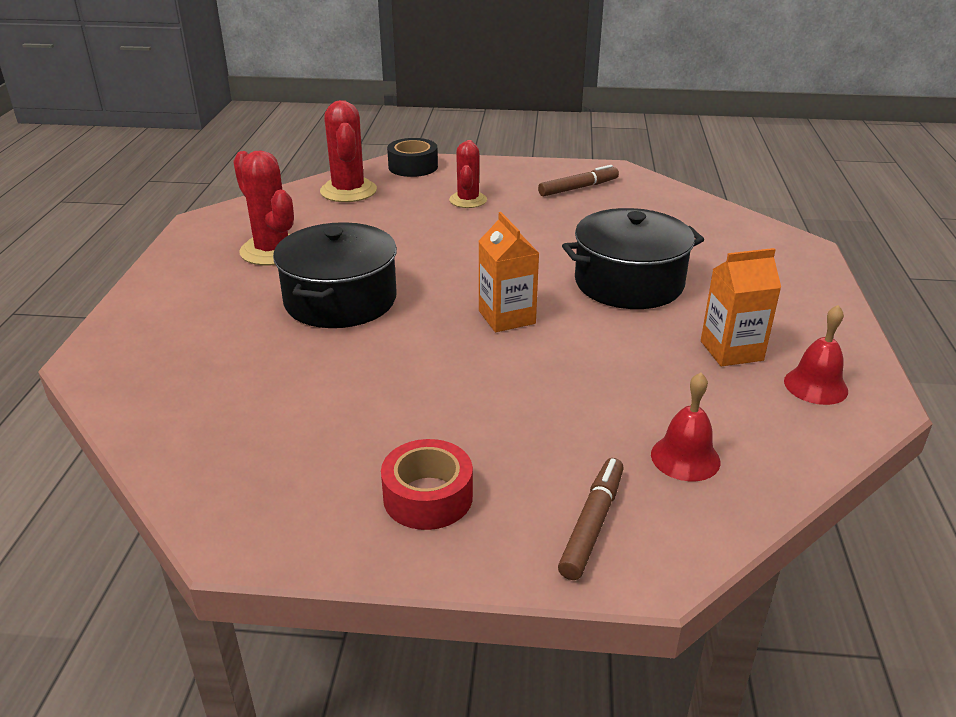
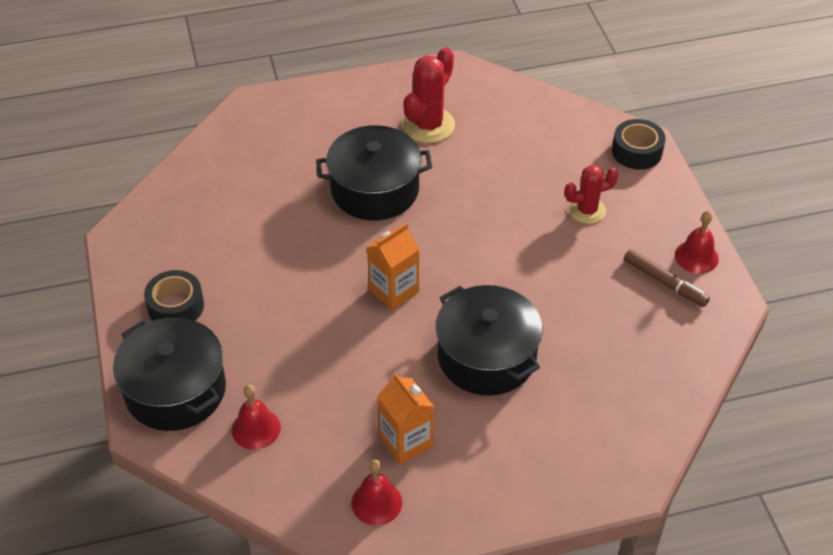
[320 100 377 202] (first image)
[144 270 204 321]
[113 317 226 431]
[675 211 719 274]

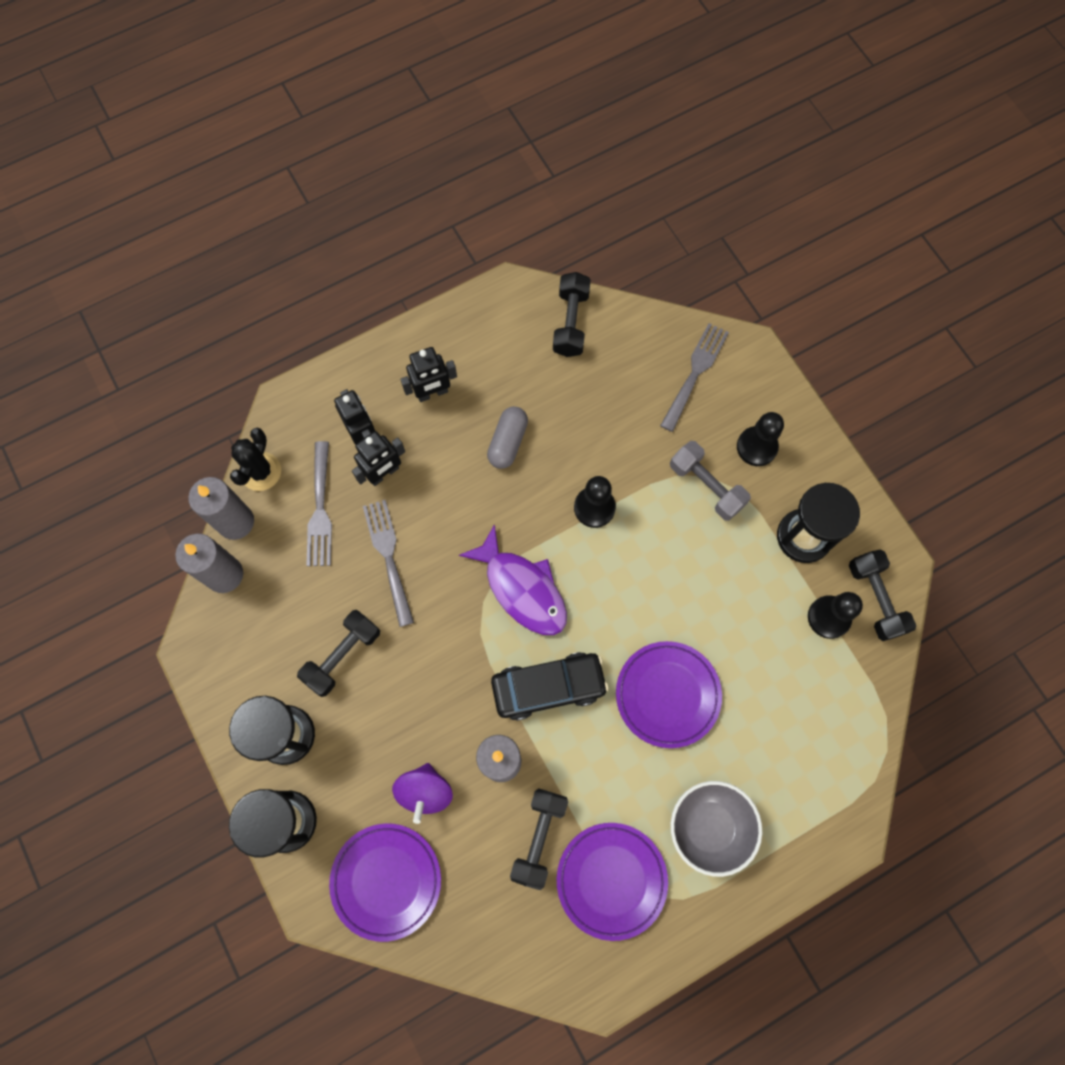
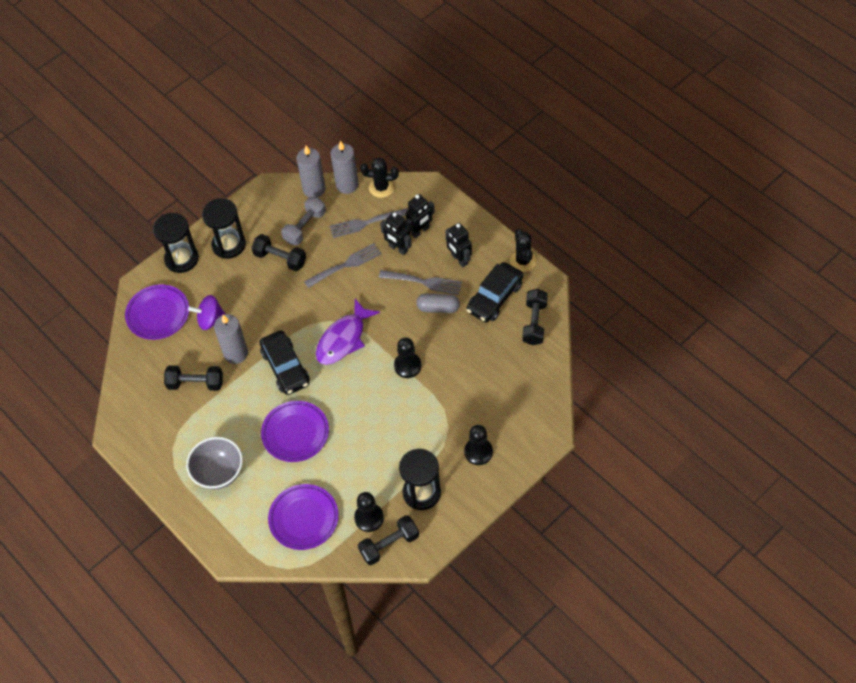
[522 289 548 345]
[379 270 462 295]
[281 197 326 245]
[268 484 339 550]
[510 229 537 272]
[466 262 523 322]

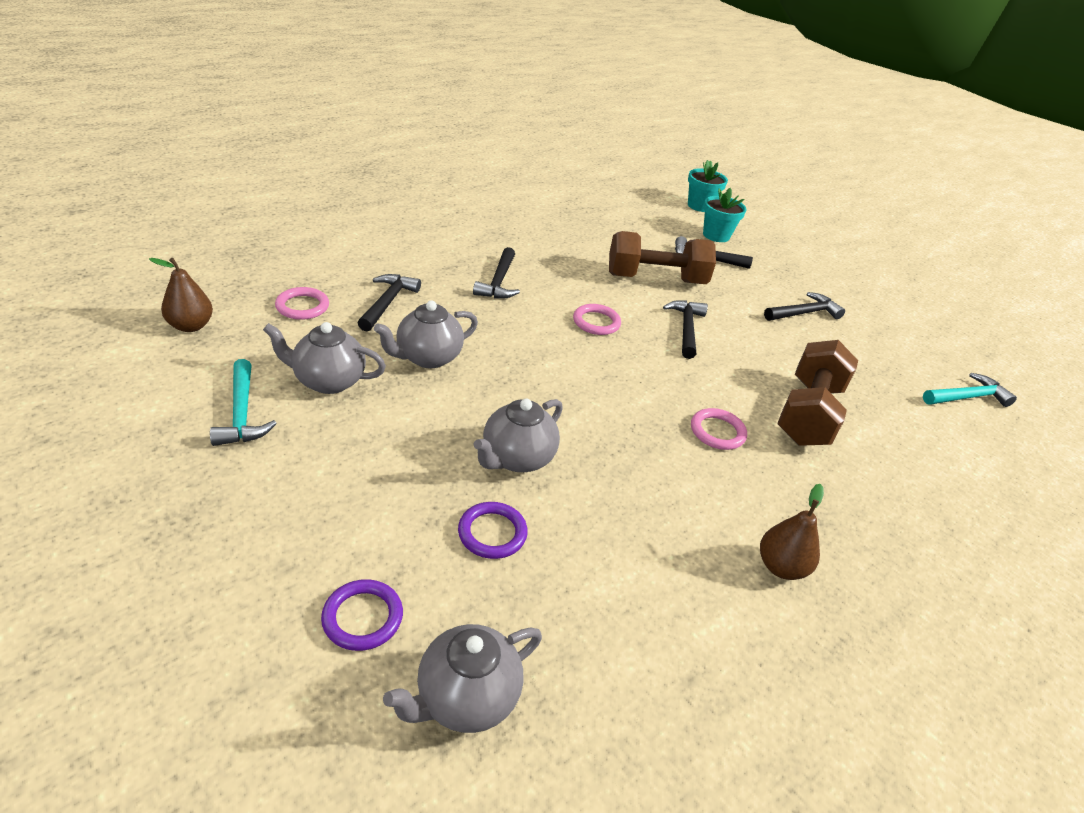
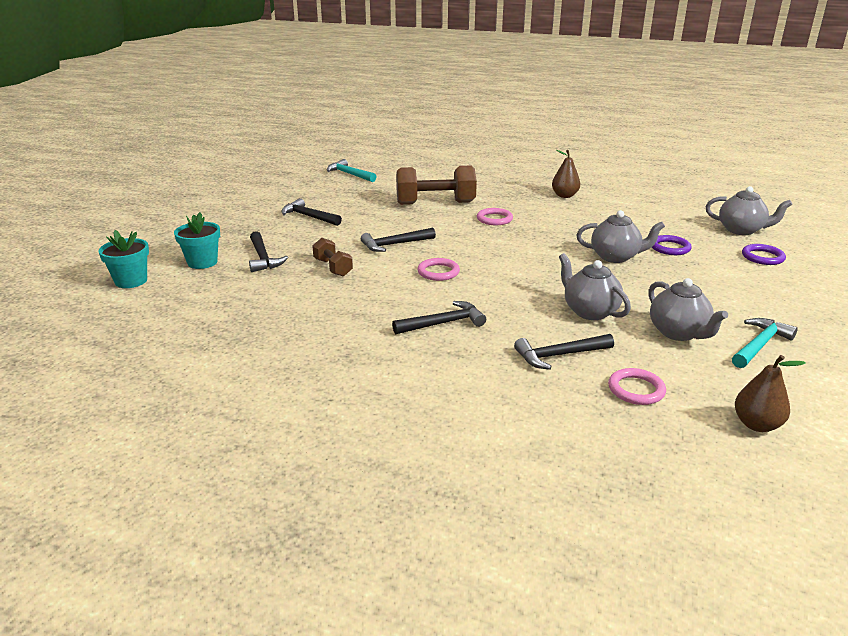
[312 238 353 277]
[559 253 631 320]

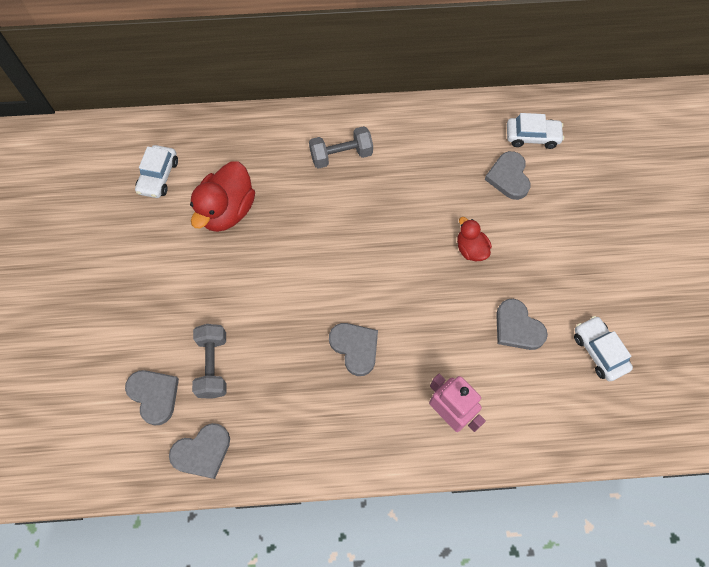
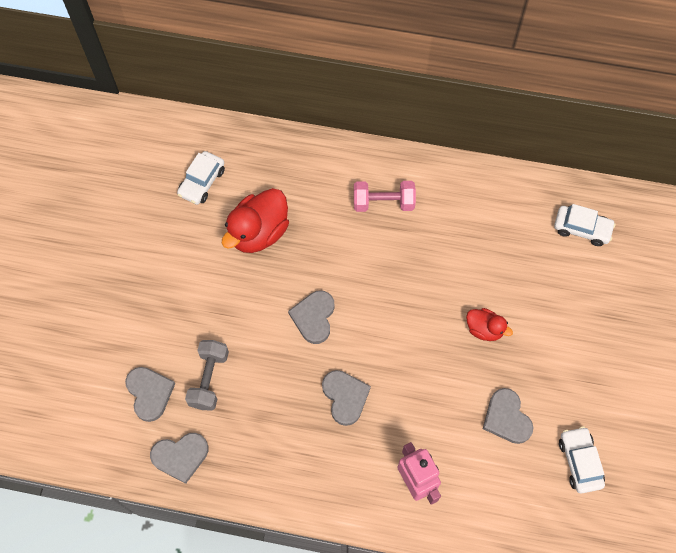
[354 181 416 212]
[288 291 334 344]
[466 308 513 341]

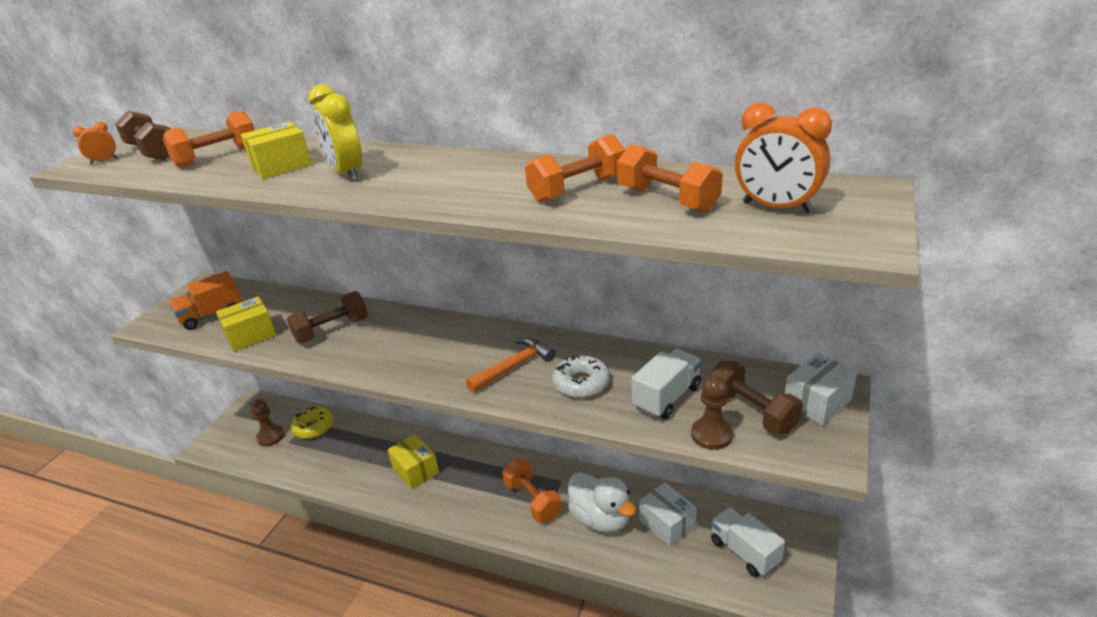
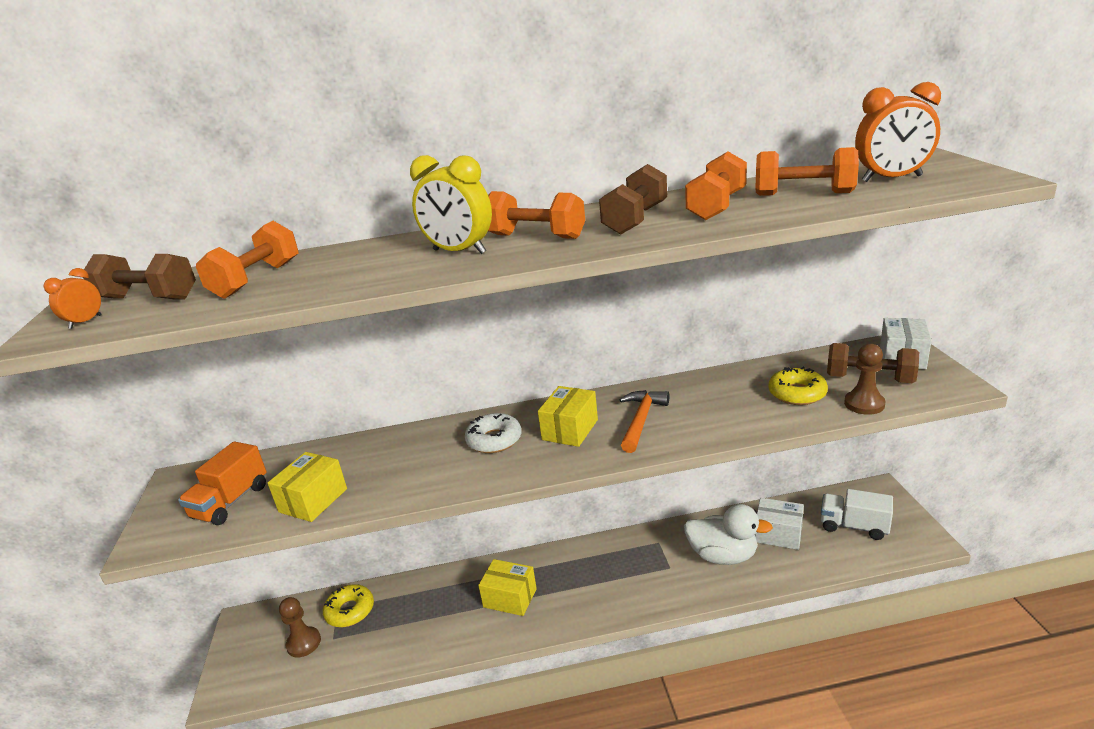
[538 386 598 447]
[599 164 667 235]
[769 367 828 405]
[465 413 522 453]
[488 191 585 239]

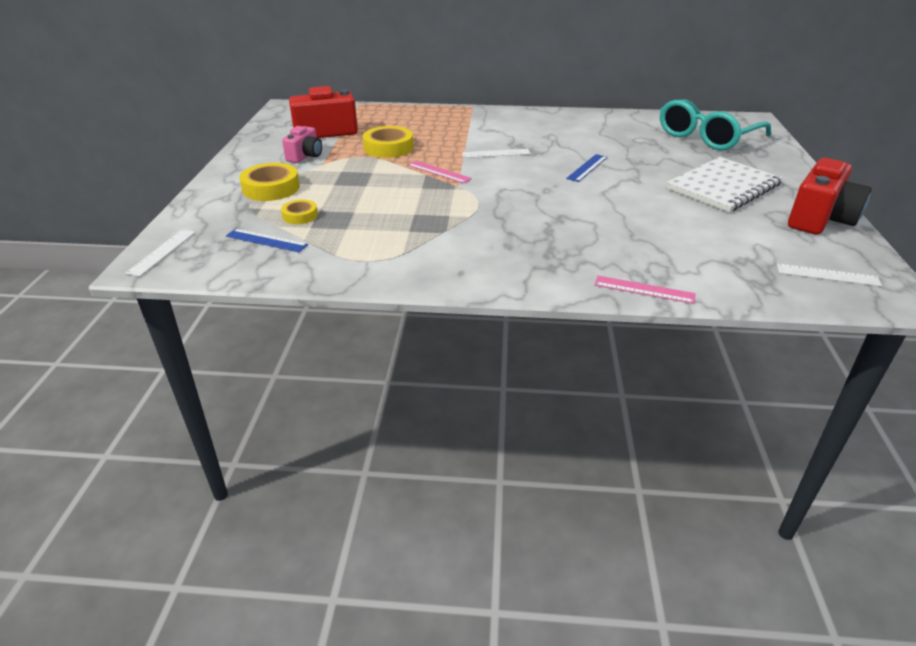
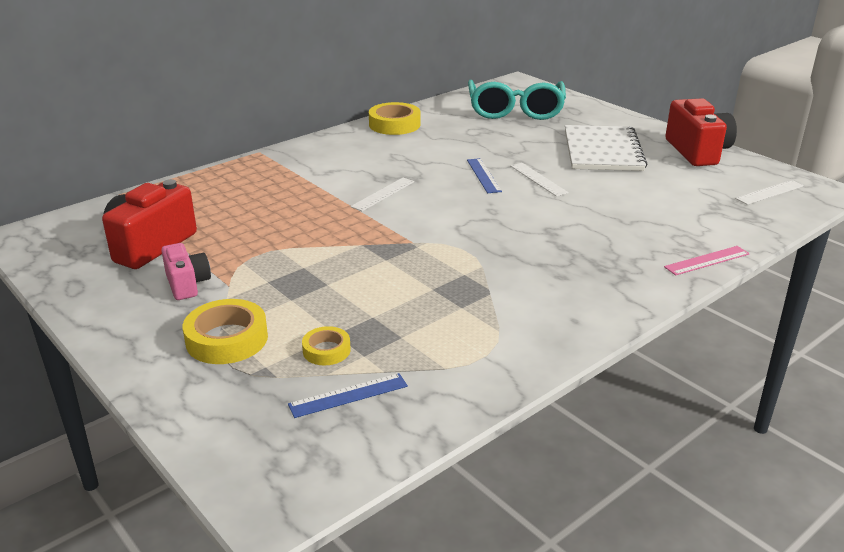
[369 102 420 135]
[408 161 472 183] (first image)
[510 163 569 197]

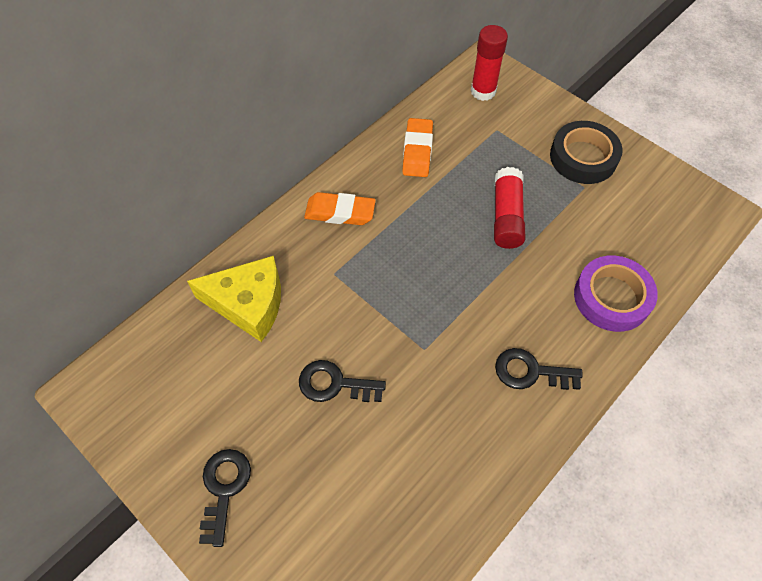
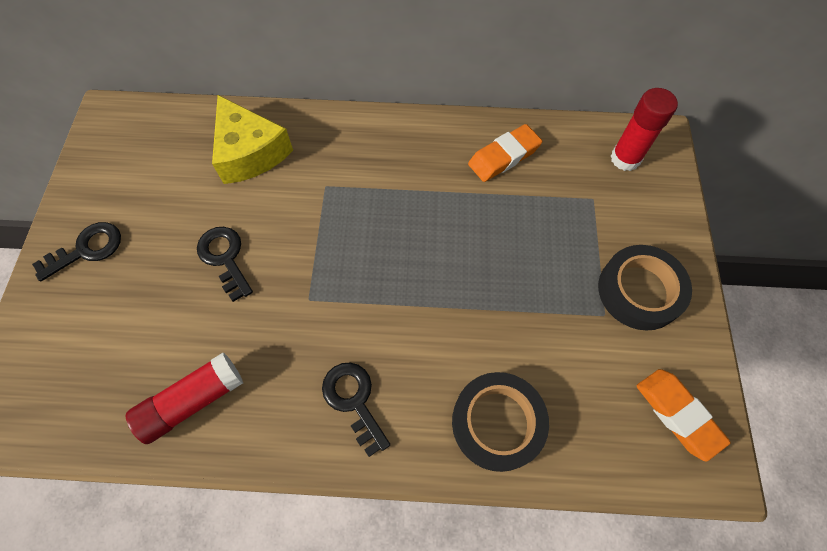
[126 353 243 444]
[636 369 731 462]
[452 372 549 472]

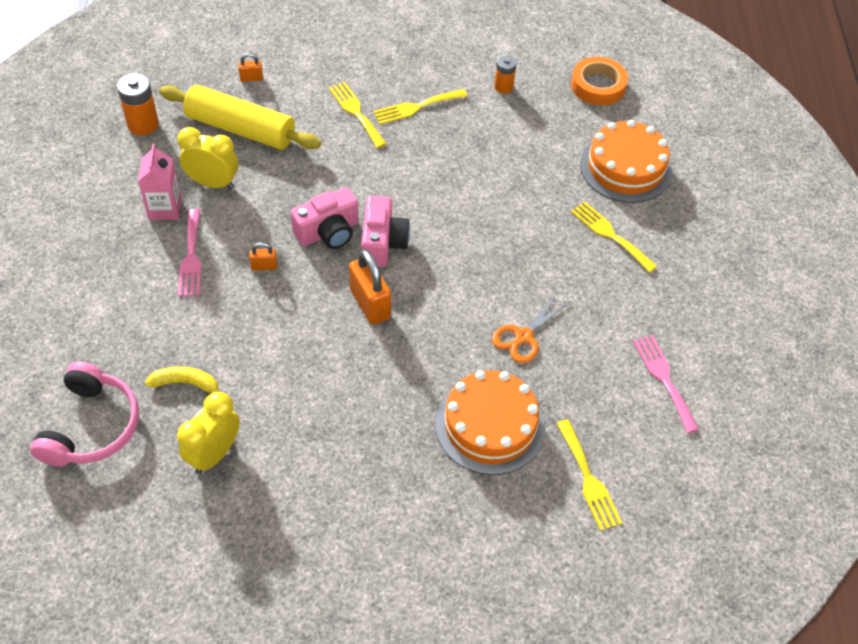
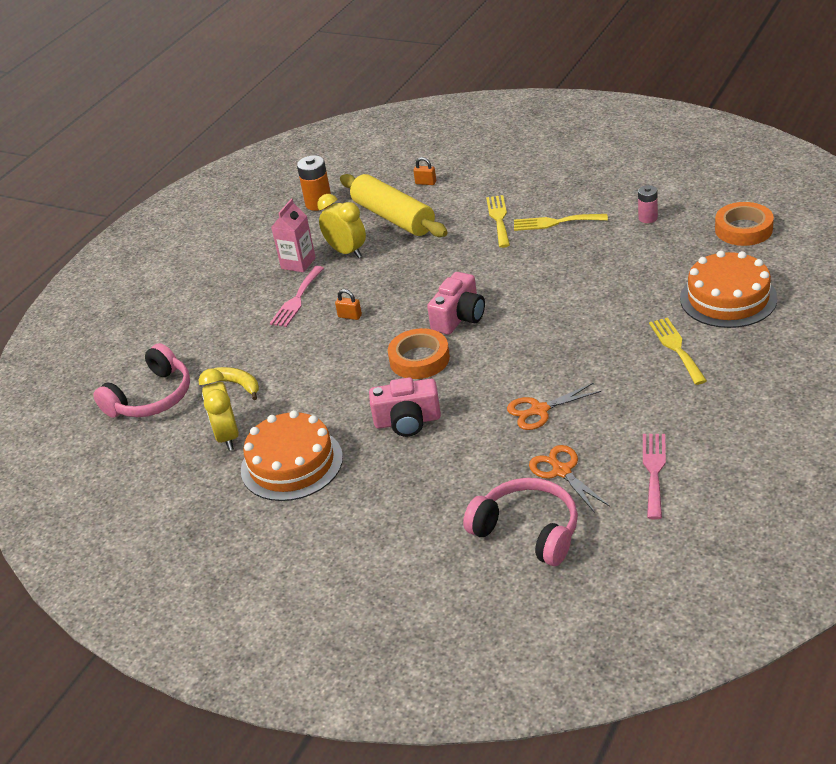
[638 185 658 223]
[369 377 441 437]
[388 328 450 379]
[241 410 343 501]
[199 368 239 451]
[463 478 578 566]
[529 445 610 513]

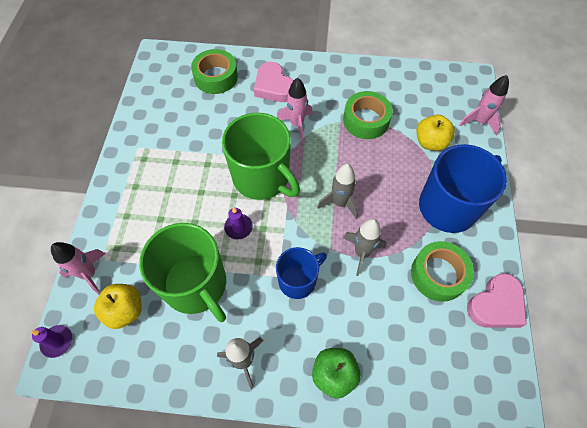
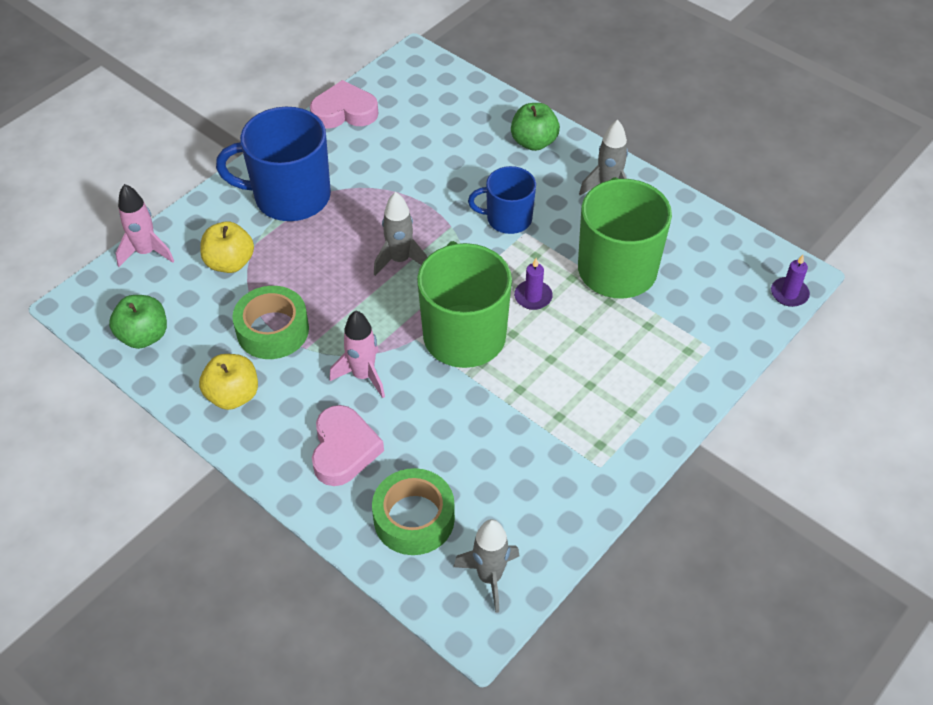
[453 519 520 613]
[411 241 474 302] (first image)
[51 242 106 295] (first image)
[199 354 258 410]
[109 295 167 349]

